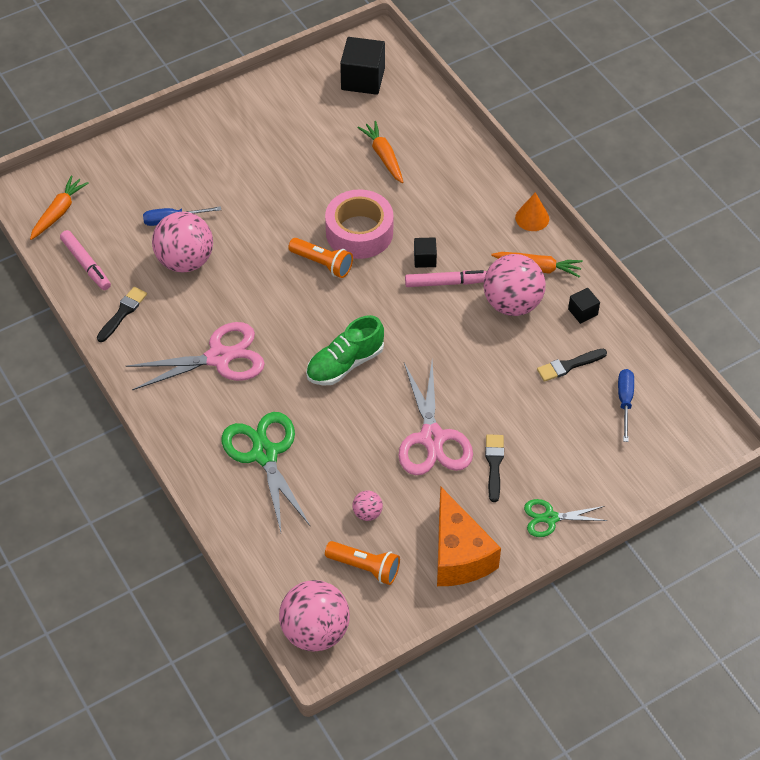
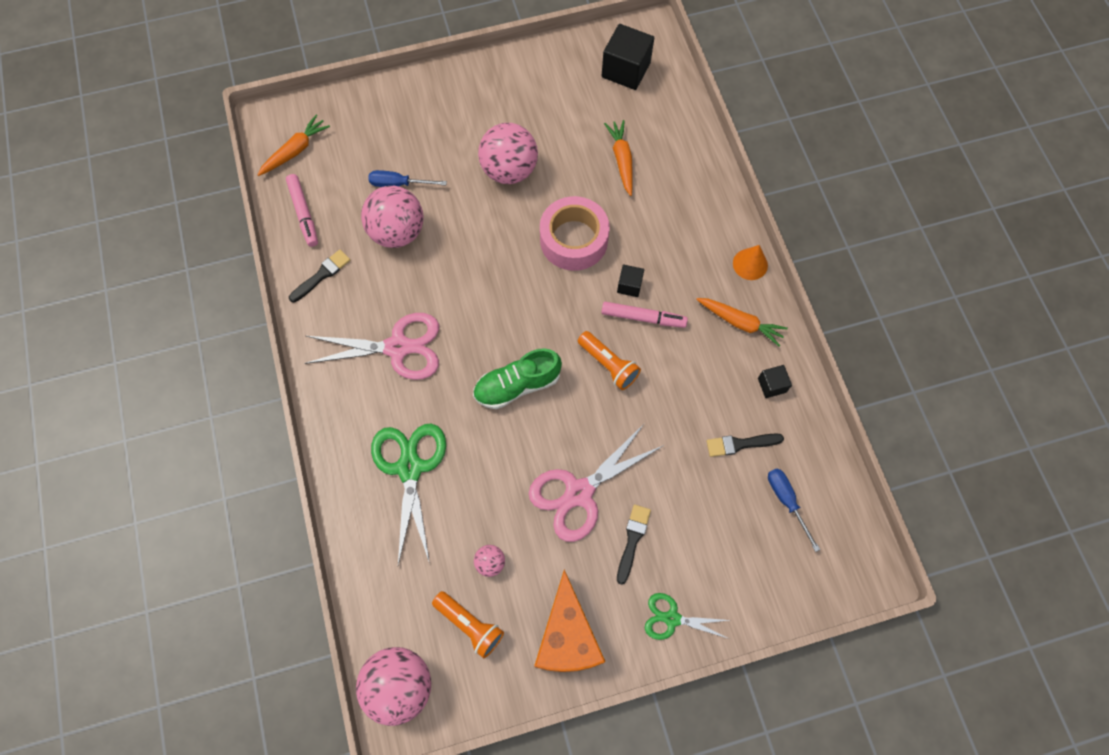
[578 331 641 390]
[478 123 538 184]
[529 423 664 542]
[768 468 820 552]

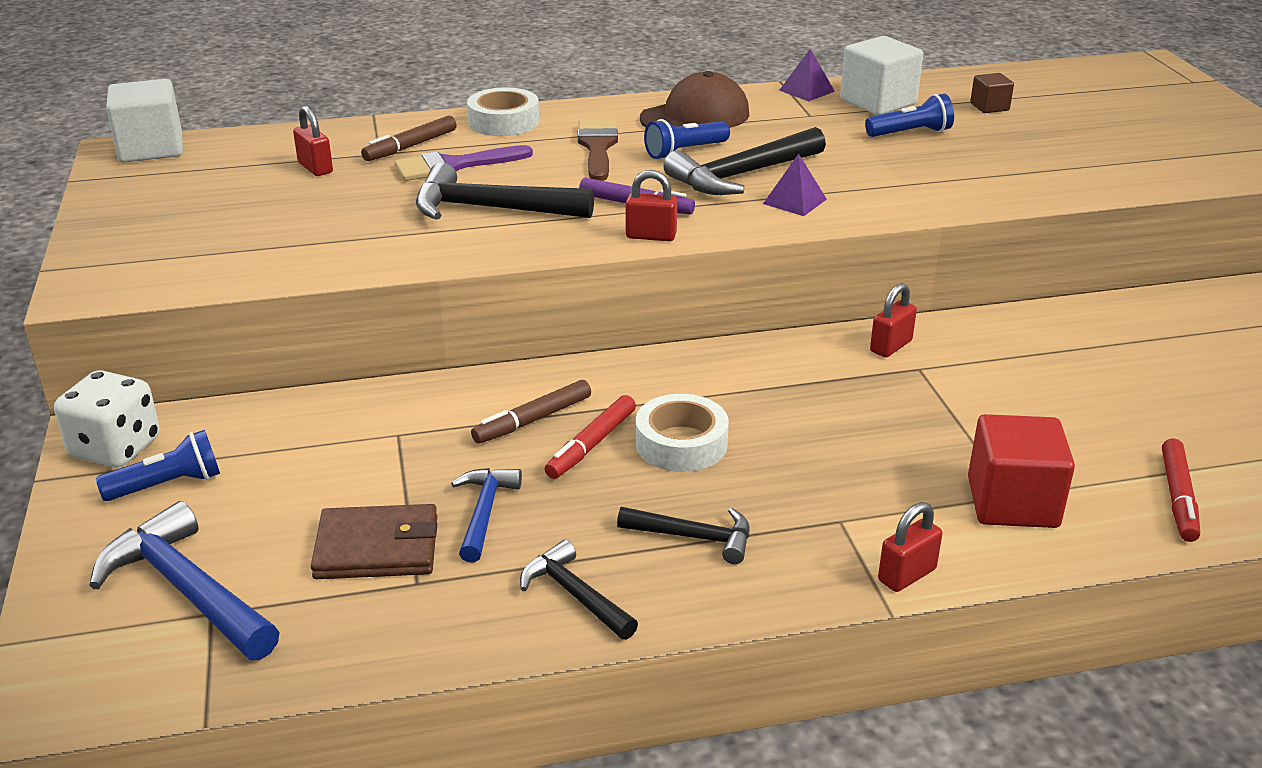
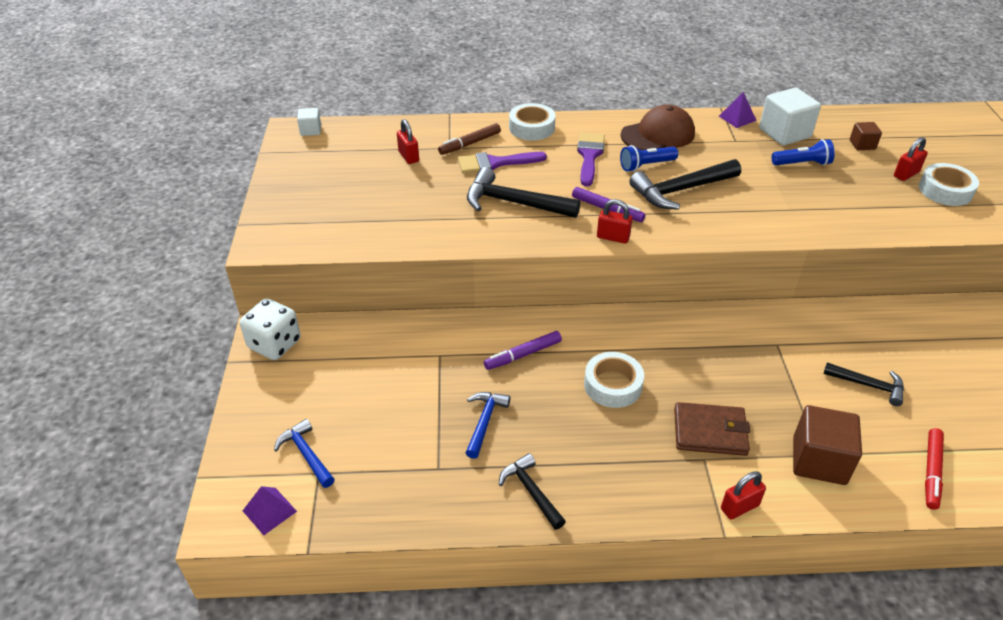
[297 108 321 136]
[577 133 605 186]
[243 486 297 535]
[894 137 928 181]
[484 331 562 370]
[545 395 636 479] (first image)
[793 405 862 485]
[96 430 220 501] (first image)
[274 419 335 488]
[674 402 750 456]
[824 362 904 406]
[919 163 979 206]

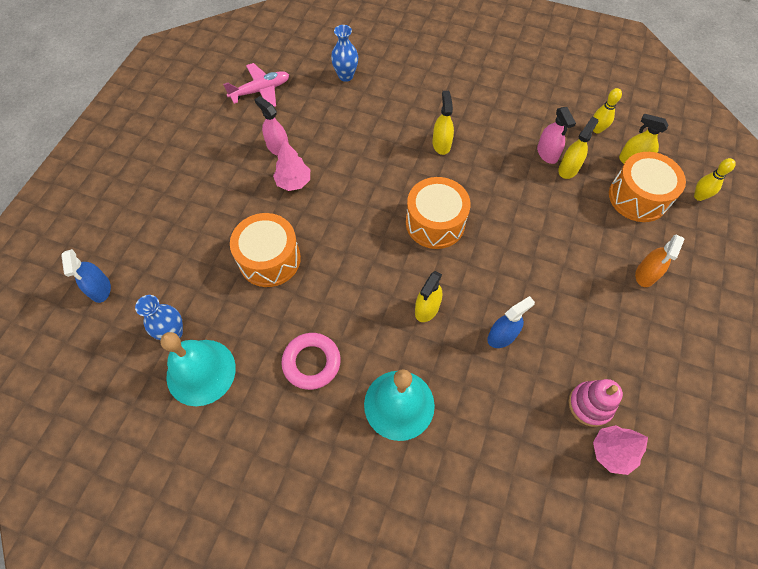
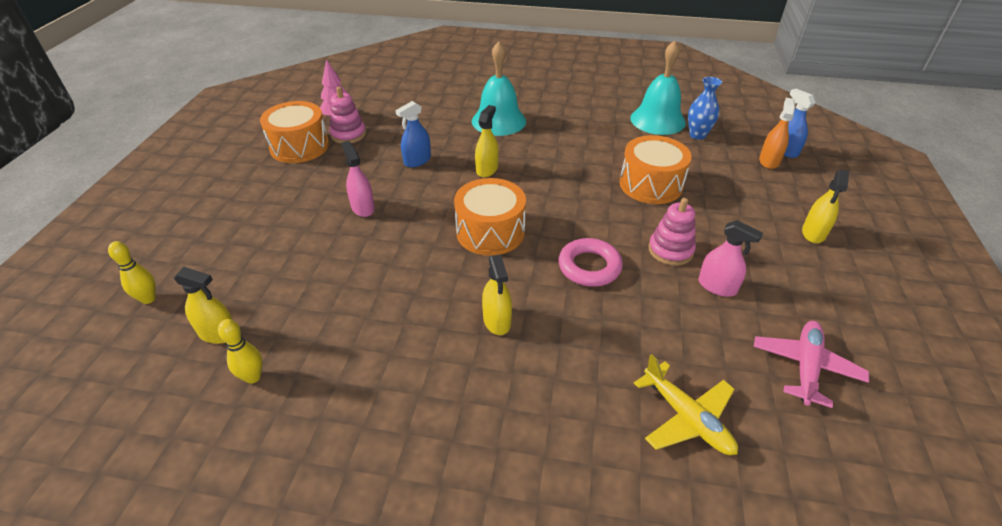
[634 354 738 455]
[754 321 869 408]
[341 141 375 217]
[802 169 849 243]
[648 198 696 266]
[260 101 329 163]
[759 98 795 169]
[559 238 623 287]

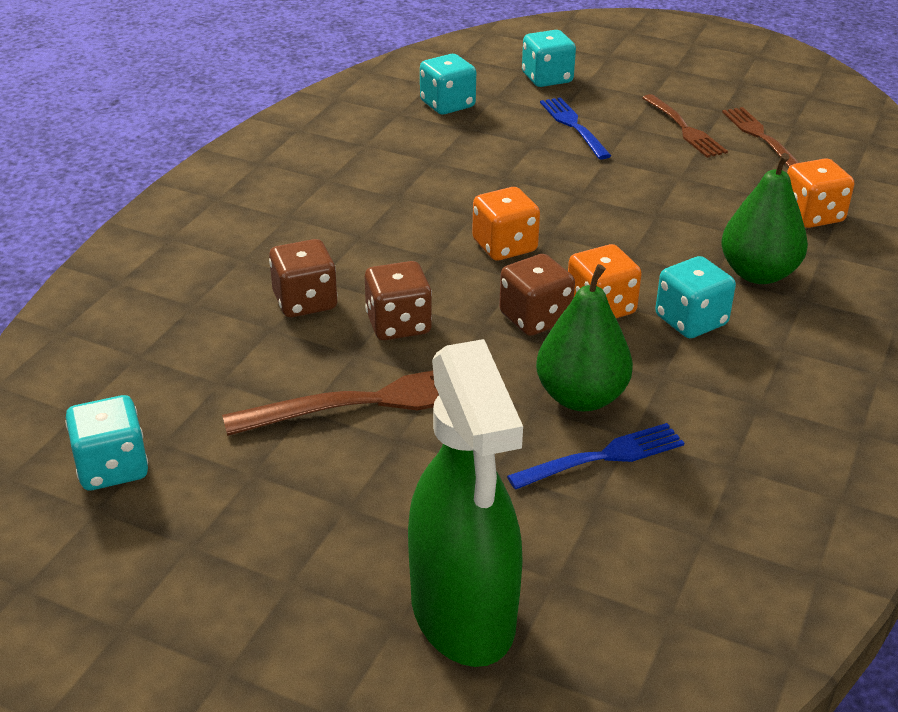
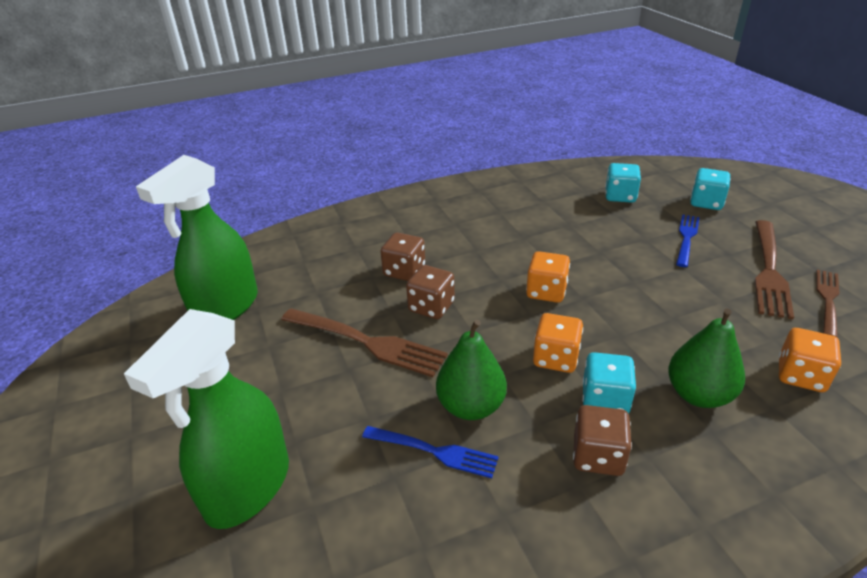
[755 220 794 320]
[573 405 632 476]
[136 155 258 320]

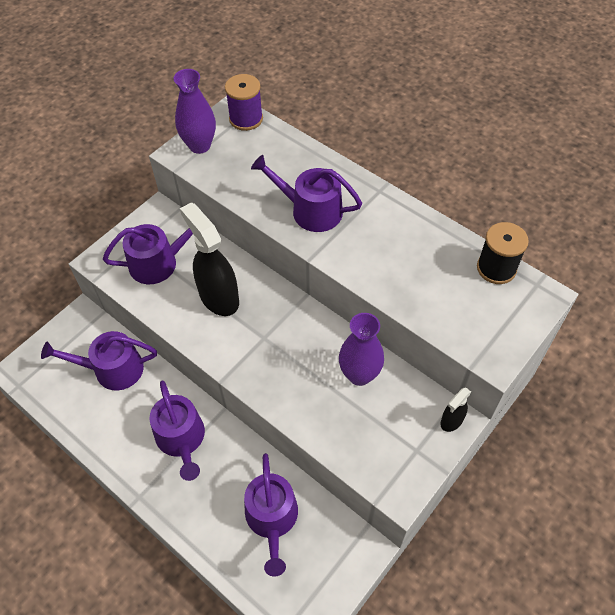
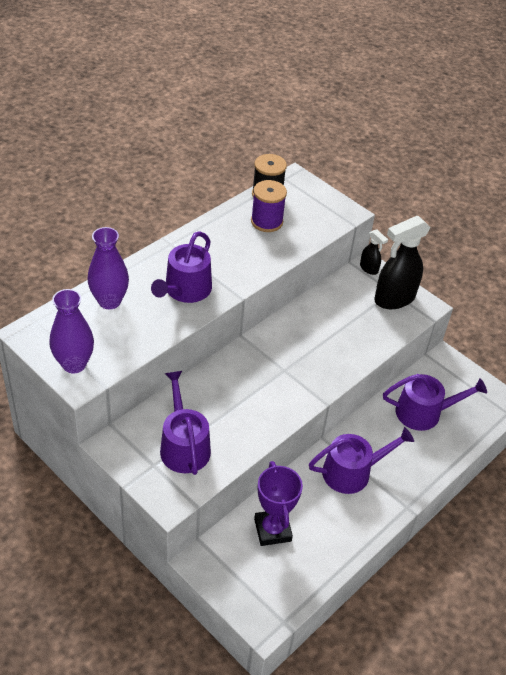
[251 180 287 232]
[374 216 431 309]
[88 227 129 309]
[254 461 303 546]

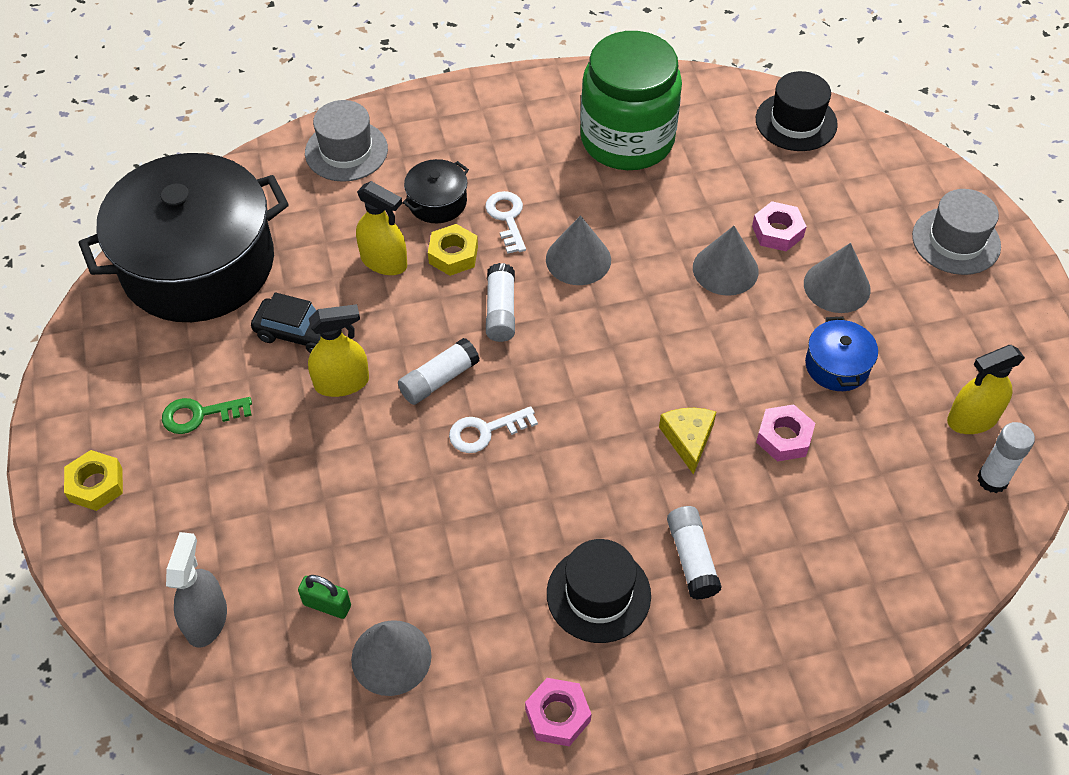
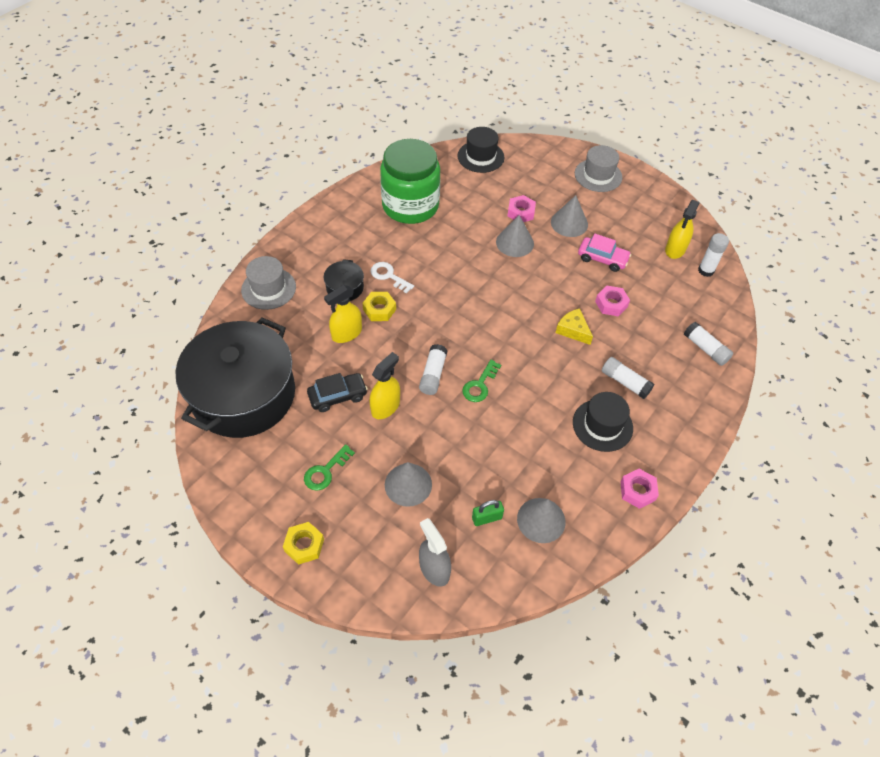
[324 285 362 343]
[385 462 432 507]
[684 321 733 366]
[578 234 631 272]
[462 360 501 402]

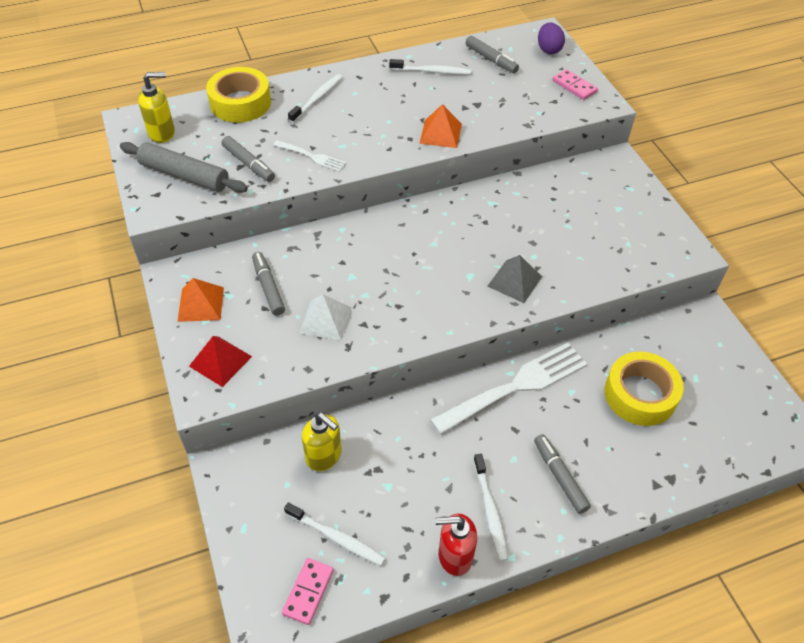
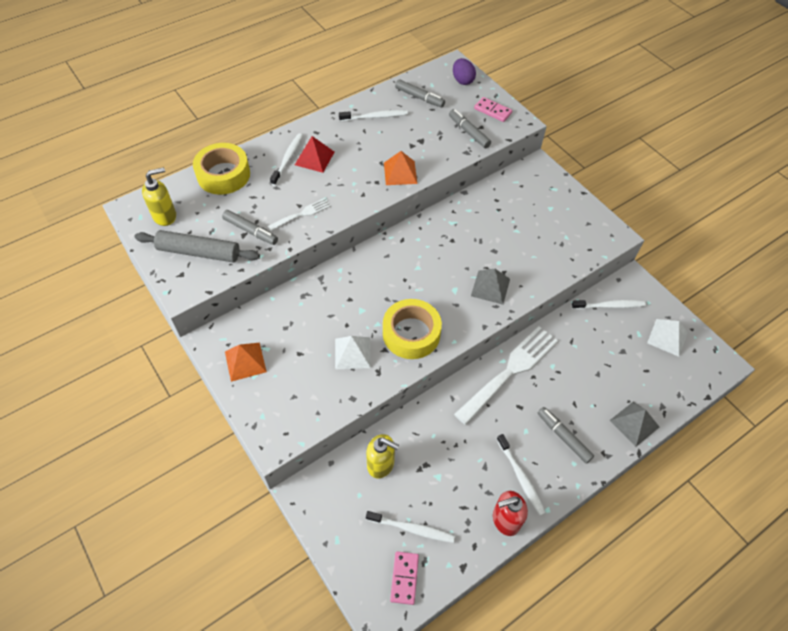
[268 198 331 231]
[449 109 491 148]
[295 136 335 173]
[383 299 442 359]
[572 300 646 309]
[647 319 688 357]
[610 402 659 447]

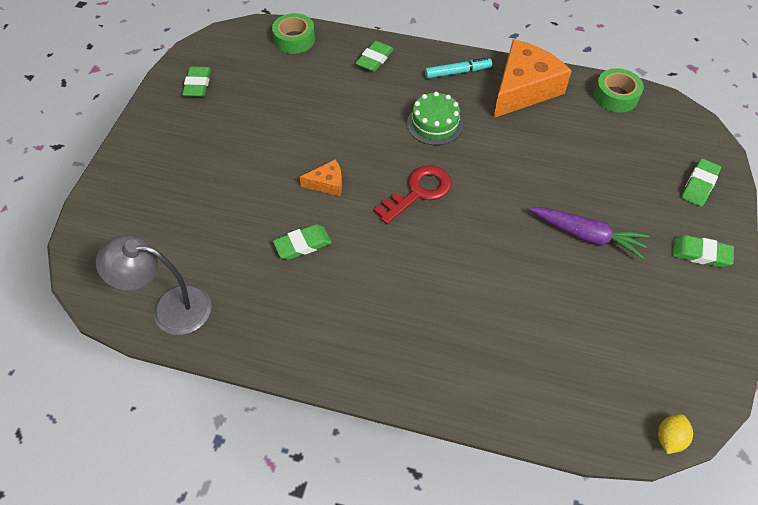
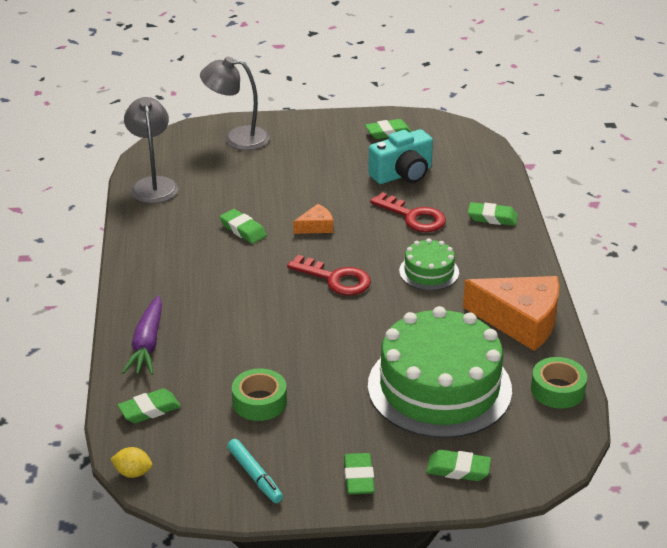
[232 368 287 421]
[227 439 283 503]
[293 204 333 234]
[122 296 162 375]
[200 57 270 150]
[368 129 433 184]
[370 192 446 232]
[368 306 512 438]
[118 388 181 423]

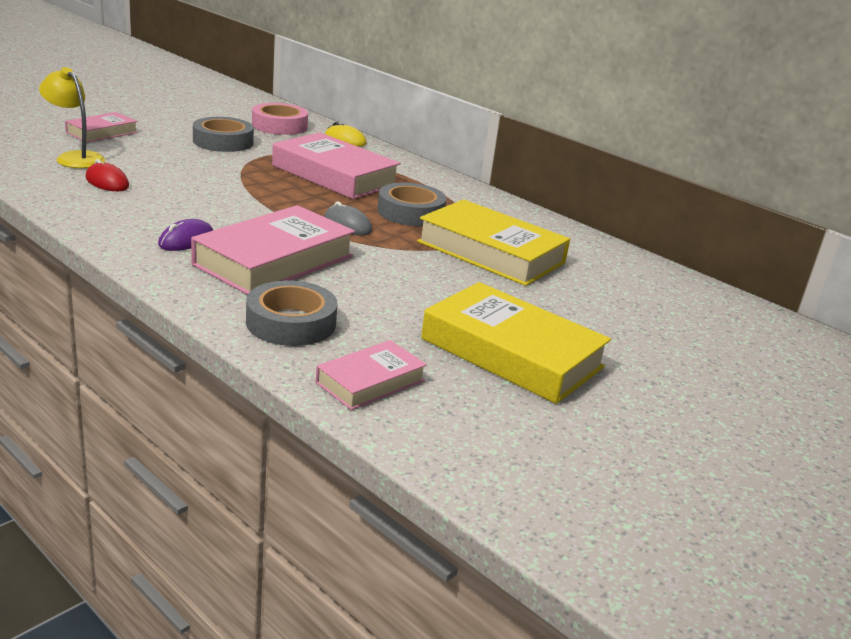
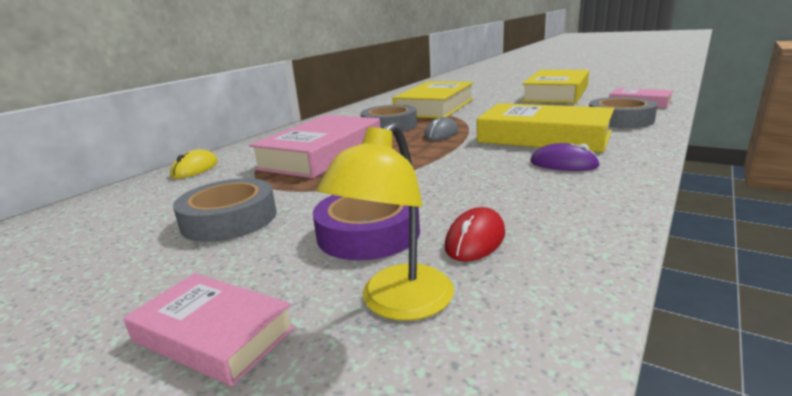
[252 103 308 135] (first image)
[477 103 614 153]
[313 195 420 260]

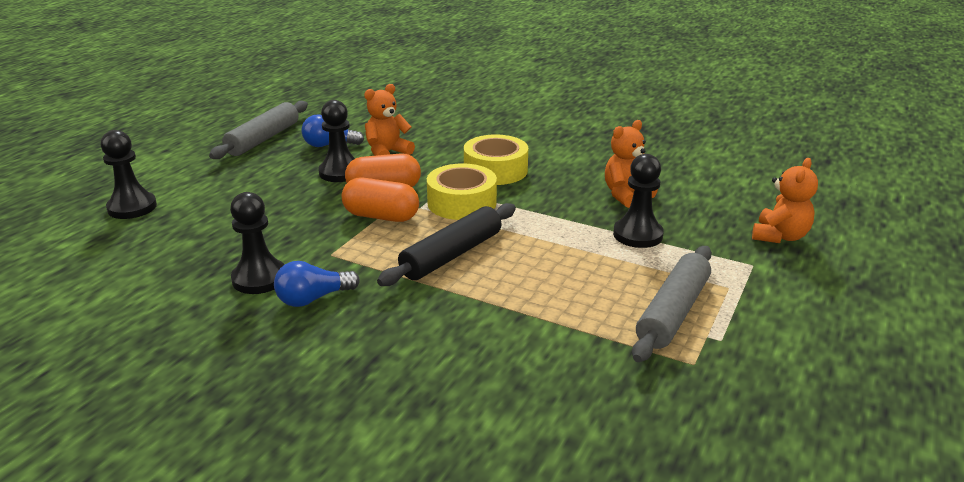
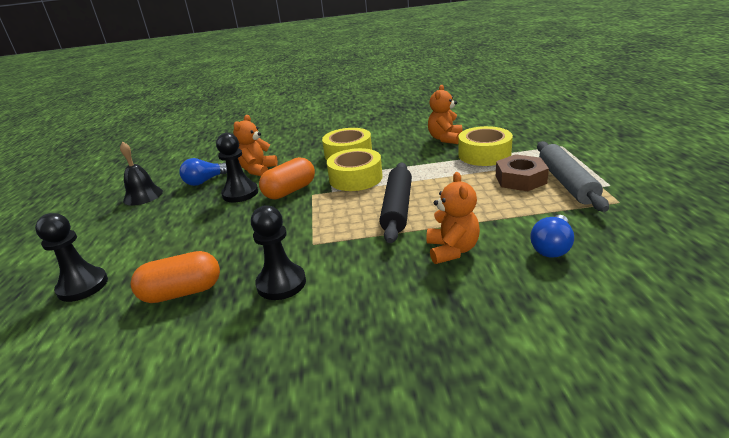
[120 142 163 206]
[458 126 513 166]
[427 172 480 264]
[131 251 220 303]
[530 215 574 258]
[496 154 549 191]

